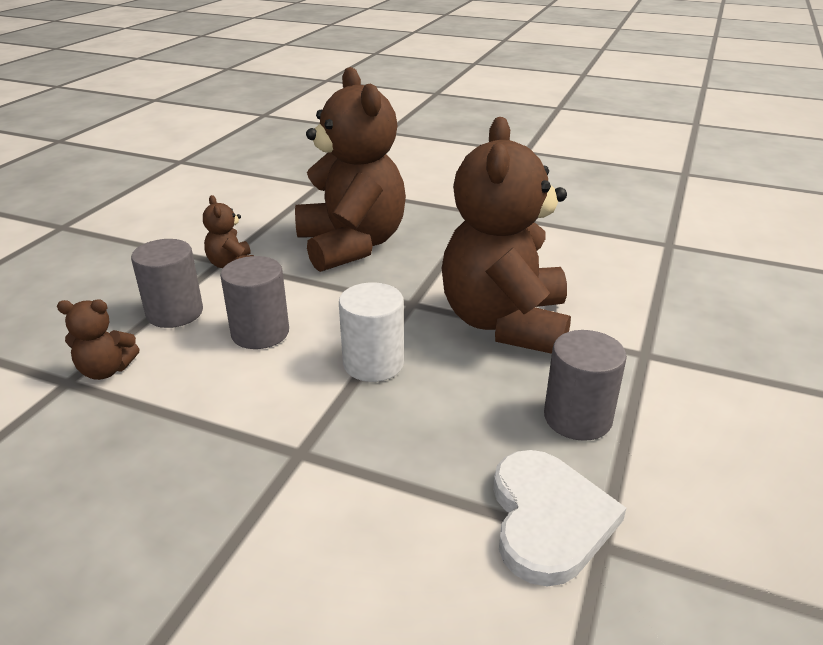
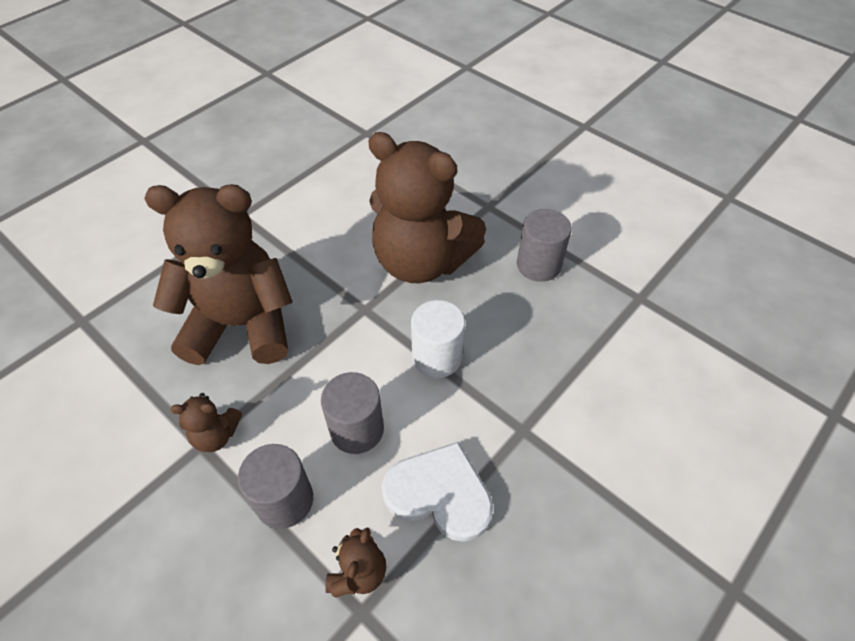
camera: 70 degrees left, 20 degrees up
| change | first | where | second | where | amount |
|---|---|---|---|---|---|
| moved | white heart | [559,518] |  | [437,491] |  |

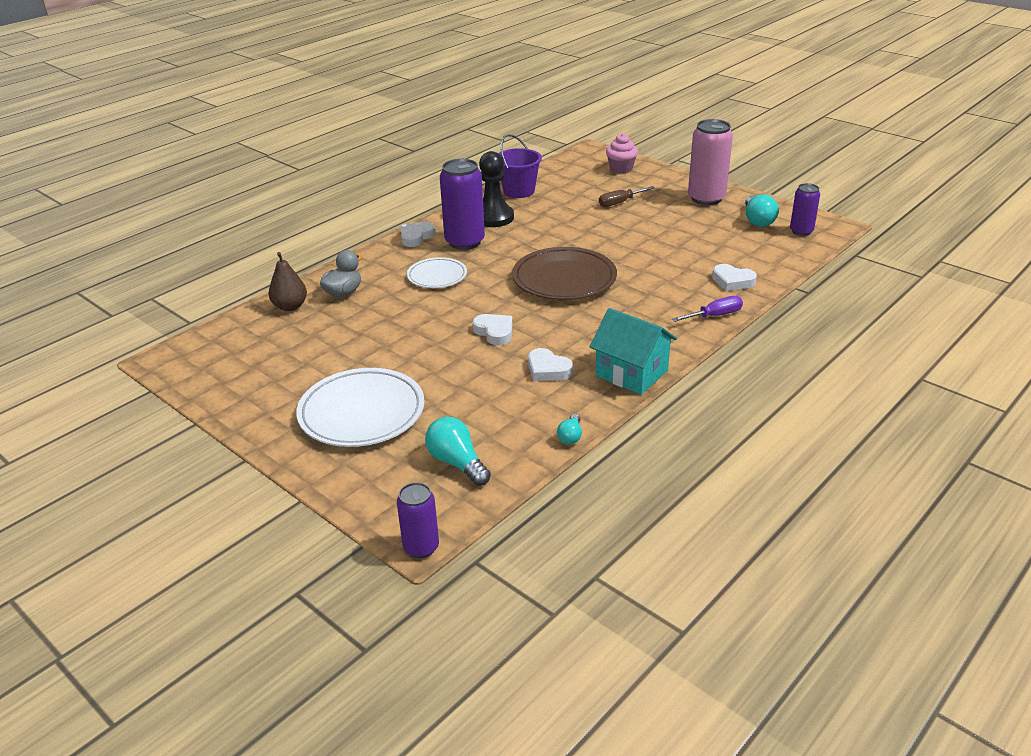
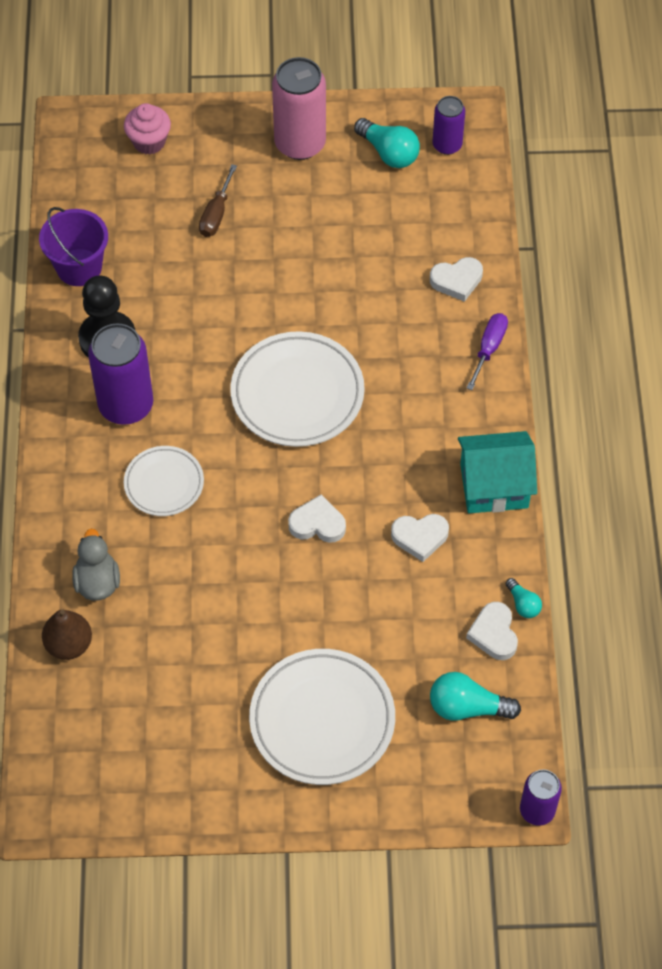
camera: 45 degrees left, 25 degrees up
| change | first | where | second | where | amount |
|---|---|---|---|---|---|
| moved | white heart | [418,234] |  | [492,631] |  |
| recoloured | brown plate | [564,273] | white plate | [297,389] |  |

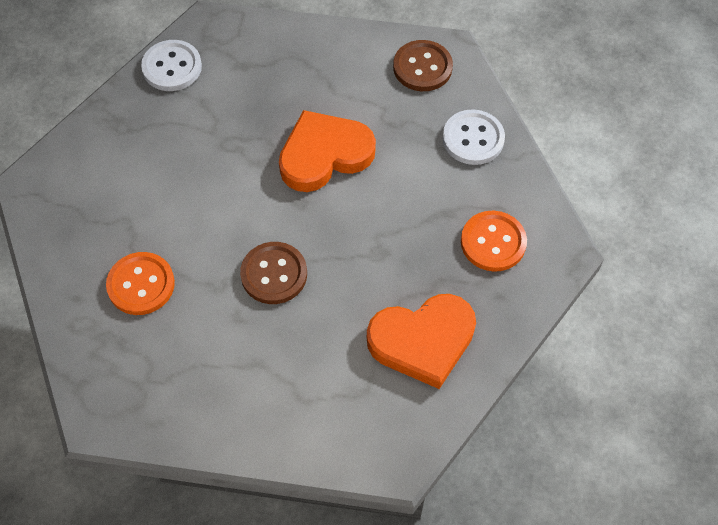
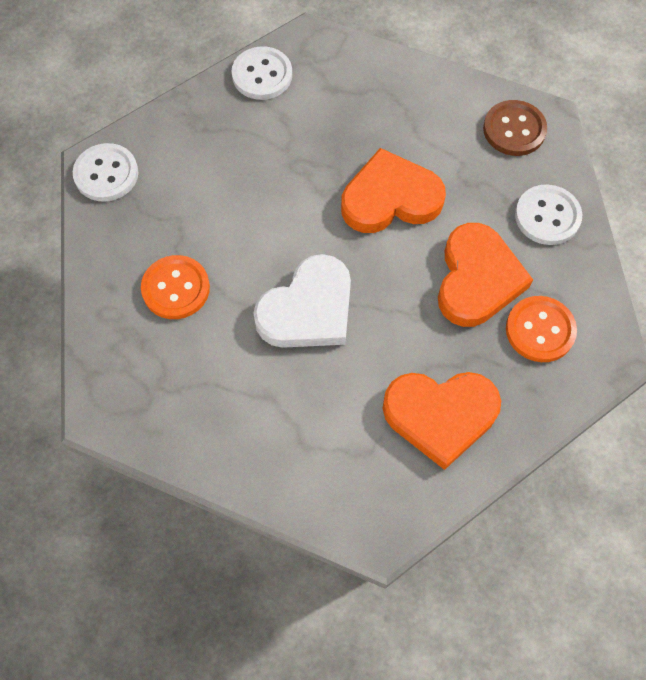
camera: 15 degrees right, 5 degrees up
| change | first | where | second | where | amount |
|---|---|---|---|---|---|
| added |  |  | white button | [105,172] |  |
| added |  |  | orange heart | [485,275] |  |
| replaced | brown button | [273,273] | white heart | [302,301] |  |

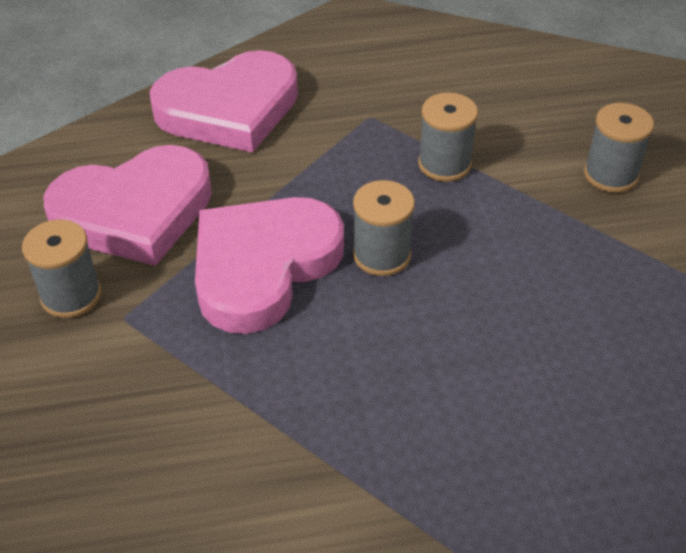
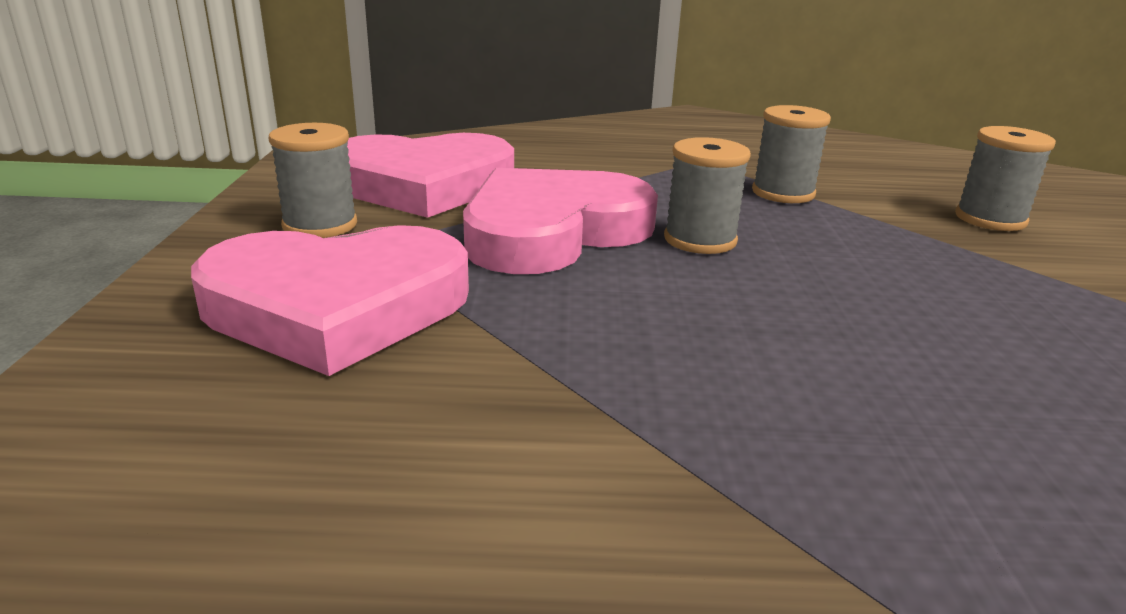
camera: 10 degrees right, 20 degrees down
| change | first | where | second | where | amount |
|---|---|---|---|---|---|
| moved | pink heart | [224,101] |  | [330,300] |  |

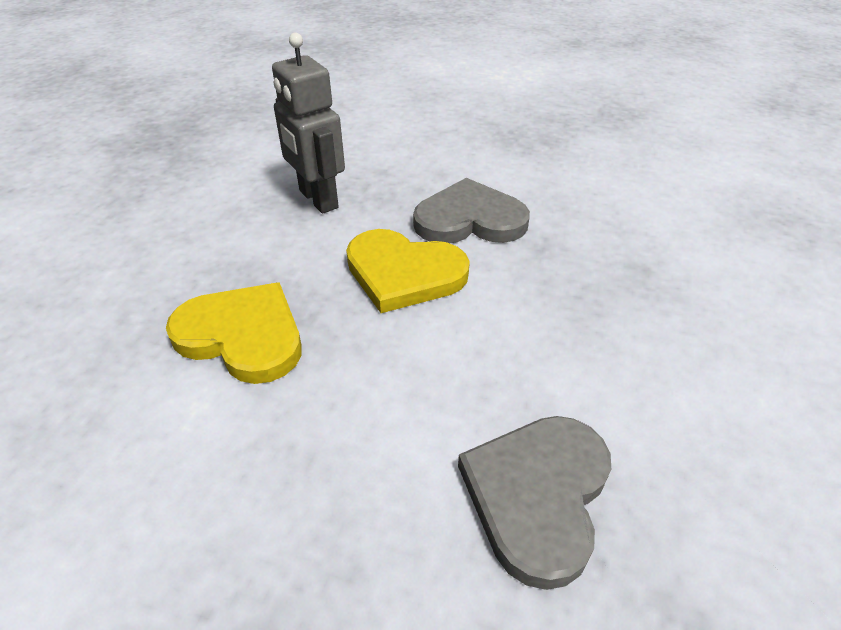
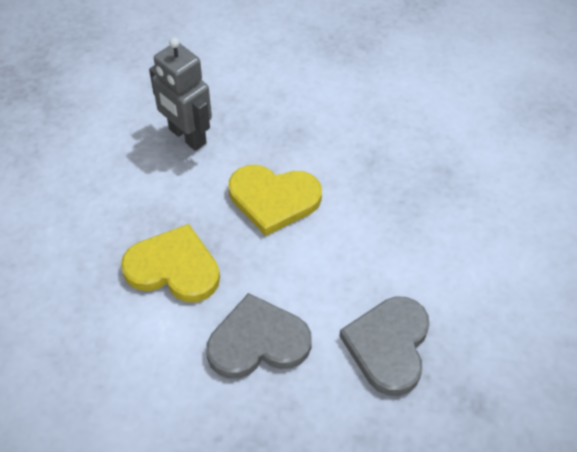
camera: 10 degrees left, 10 degrees up
| change | first | where | second | where | amount |
|---|---|---|---|---|---|
| moved | grey heart | [471,210] |  | [259,336] |  |

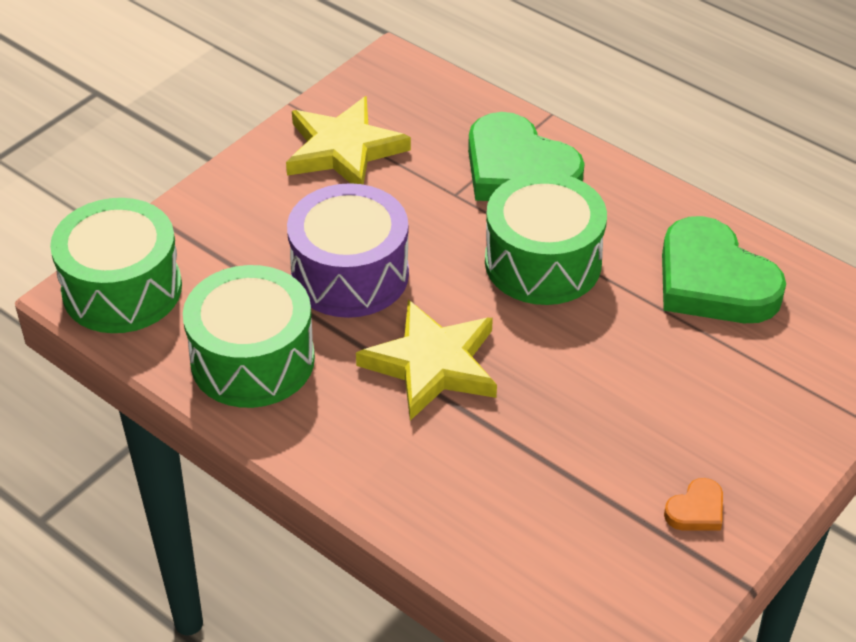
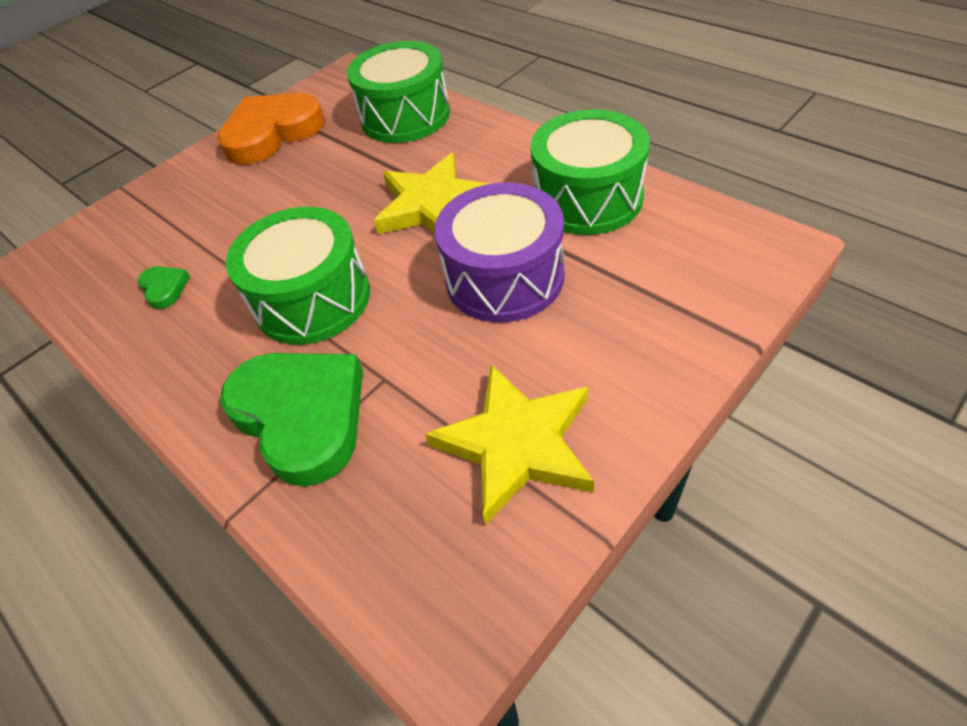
camera: 170 degrees left, 5 degrees up
| change | first | where | second | where | amount |
|---|---|---|---|---|---|
| moved | green drum | [116,265] |  | [398,92] |  |
| resized | green heart | [724,269] |  | [164,287] | x0.42 |
| resized | orange heart | [693,504] |  | [271,129] | x2.36 |

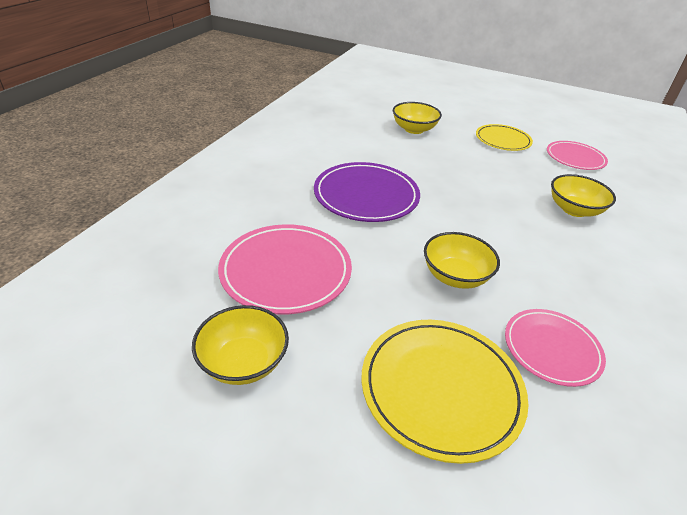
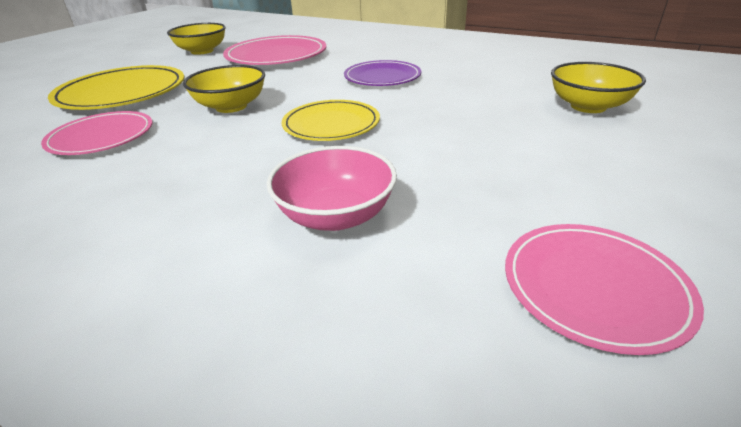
camera: 100 degrees right, 5 degrees down
| change | first | where | second | where | amount |
|---|---|---|---|---|---|
| moved | yellow plate | [504,137] |  | [331,120] |  |
| recoloured | yellow bowl | [583,195] | pink bowl | [332,188] |  |
| resized | purple plate | [367,192] |  | [382,73] | x0.65 |

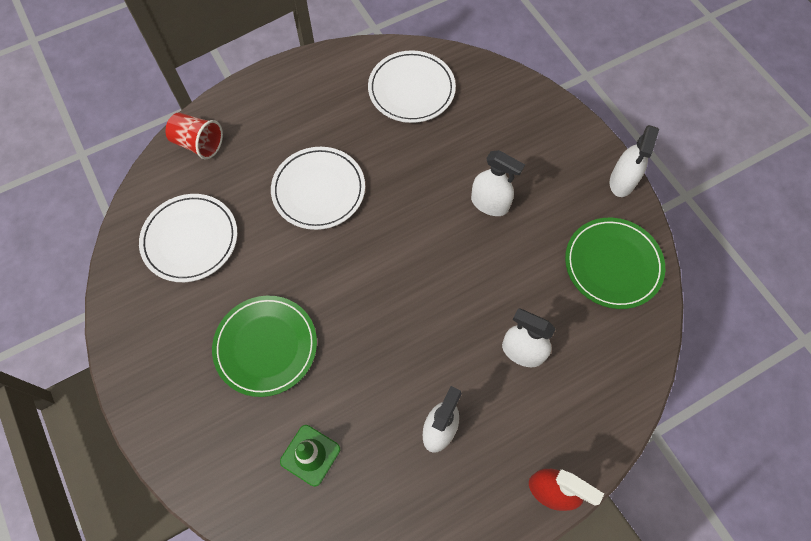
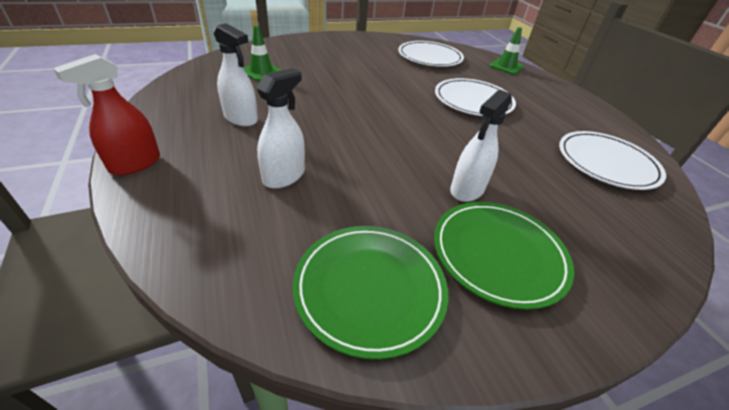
camera: 95 degrees right, 25 degrees down
| change | first | where | second | where | amount |
|---|---|---|---|---|---|
| removed | white spray bottle | [634,161] |  |  |  |
| moved | green plate | [264,346] |  | [504,256] |  |
| replaced | red cup | [194,136] | green traffic cone | [506,51] |  |

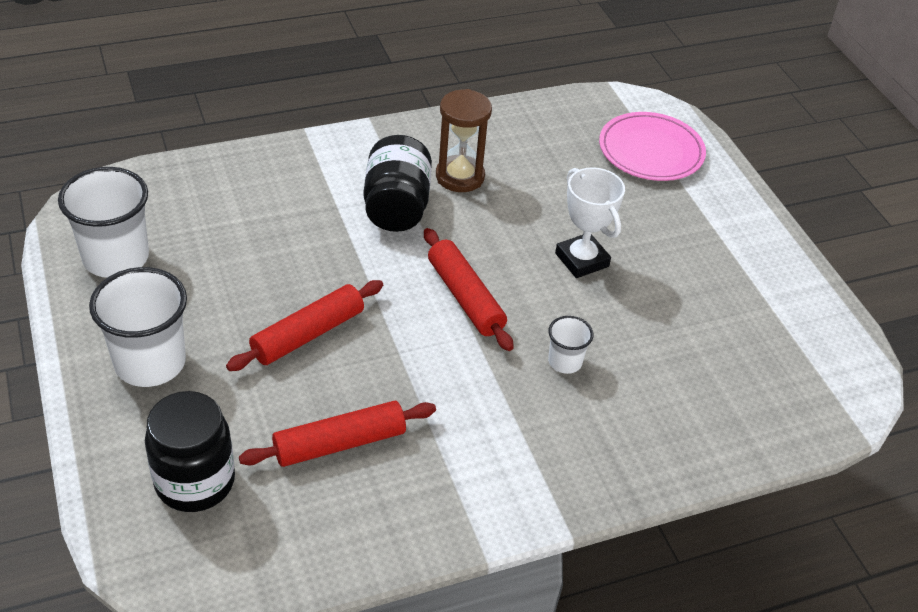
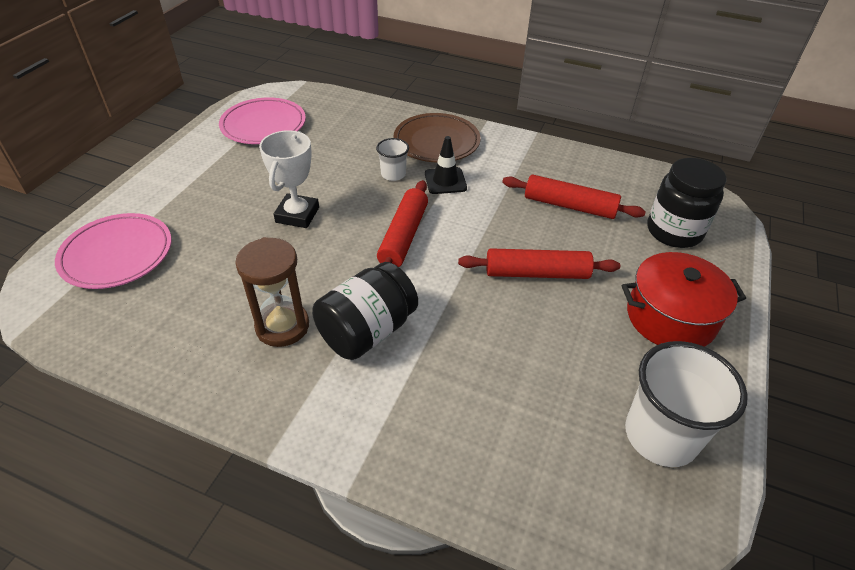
camera: 135 degrees left, 0 degrees up
| change | first | where | second | where | amount |
|---|---|---|---|---|---|
| added |  |  | pink plate | [262,120] |  |
| added |  |  | brown plate | [437,137] |  |
| added |  |  | black traffic cone | [446,165] |  |
| replaced | white cup | [138,327] | red pot | [684,299] |  |

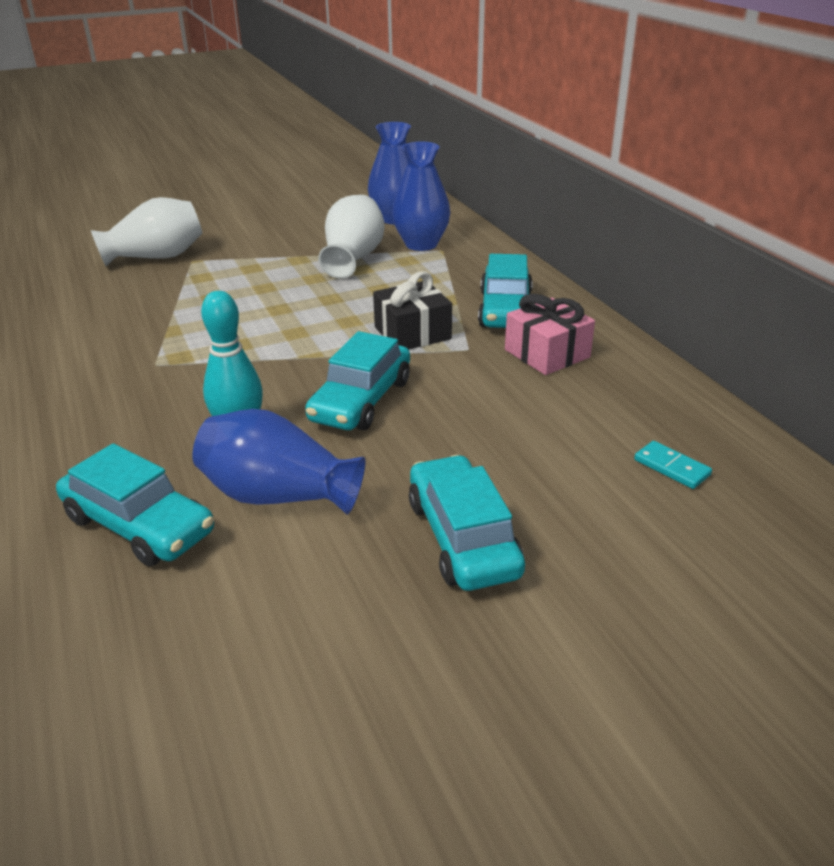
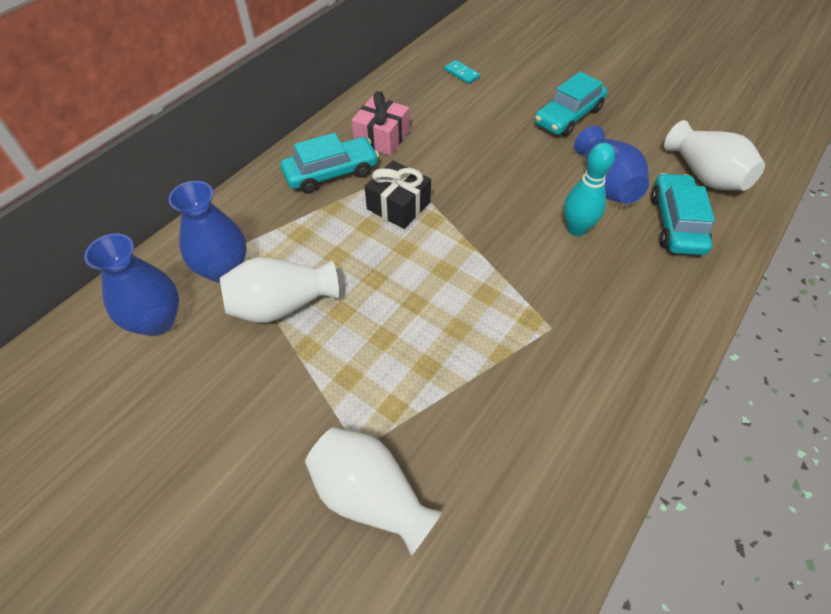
camera: 120 degrees left, 20 degrees up
| change | first | where | second | where | amount |
|---|---|---|---|---|---|
| removed | turquoise car | [357,380] |  |  |  |
| added |  |  | white vase | [714,155] |  |
| turned | turquoise domino | [673,465] |  | [462,72] | 60 degrees counterclockwise |

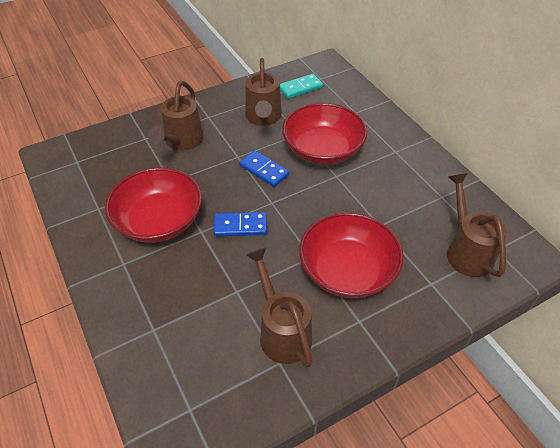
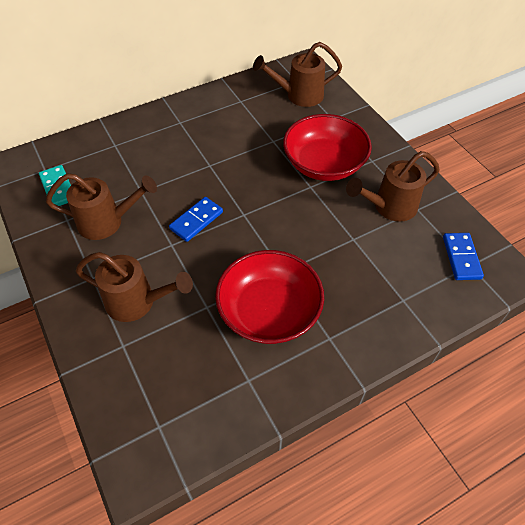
camera: 90 degrees left, 5 degrees up
| change | first | where | second | where | amount |
|---|---|---|---|---|---|
| removed | red bowl | [324,134] |  |  |  |
| moved | blue domino | [240,224] |  | [463,256] |  |

